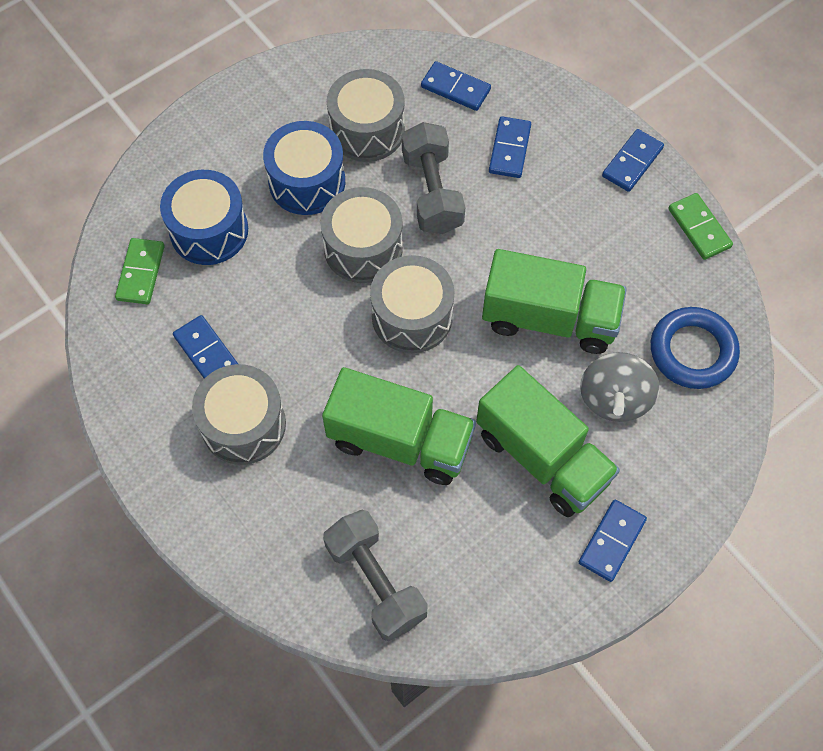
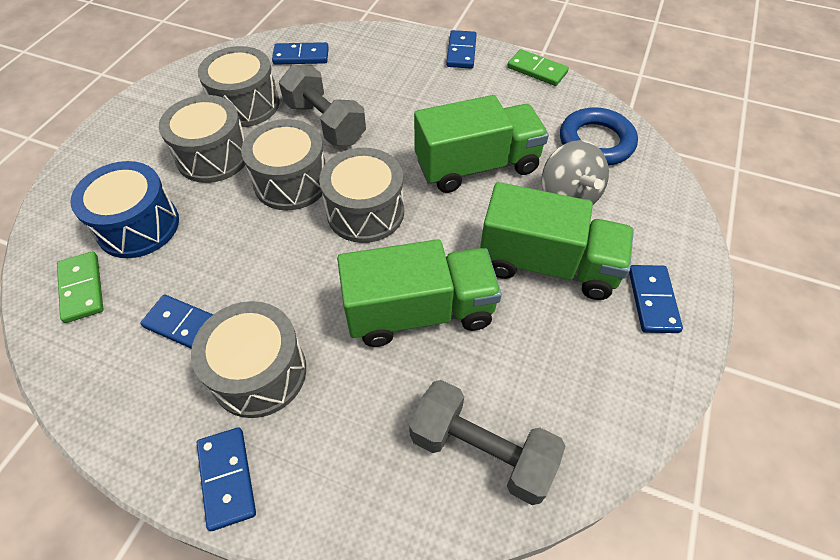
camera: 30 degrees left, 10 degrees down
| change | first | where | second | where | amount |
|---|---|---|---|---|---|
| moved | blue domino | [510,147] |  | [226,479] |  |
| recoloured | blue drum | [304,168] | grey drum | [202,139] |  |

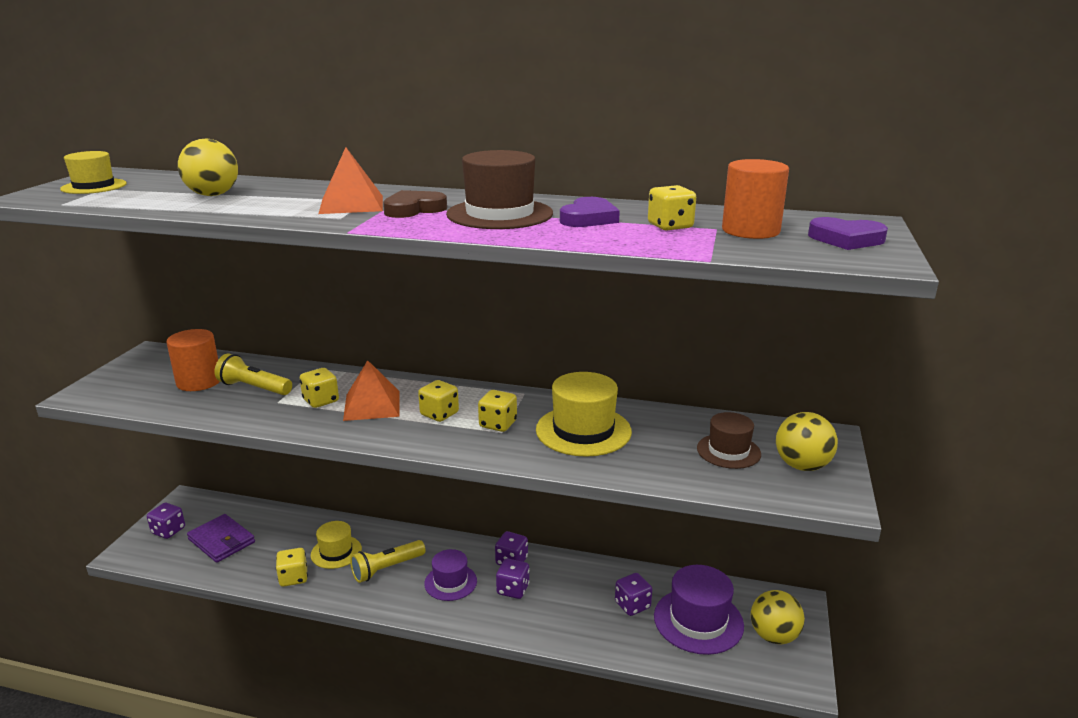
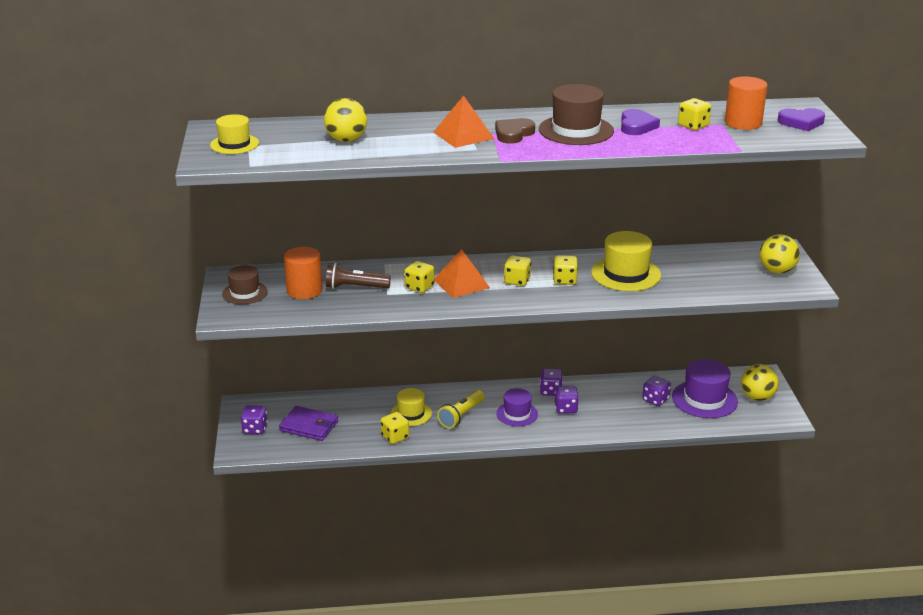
camera: 20 degrees left, 5 degrees up
| change | first | where | second | where | amount |
|---|---|---|---|---|---|
| moved | brown hat | [729,440] |  | [245,284] |  |
| recoloured | yellow flashlight | [253,374] | brown flashlight | [358,276] |  |

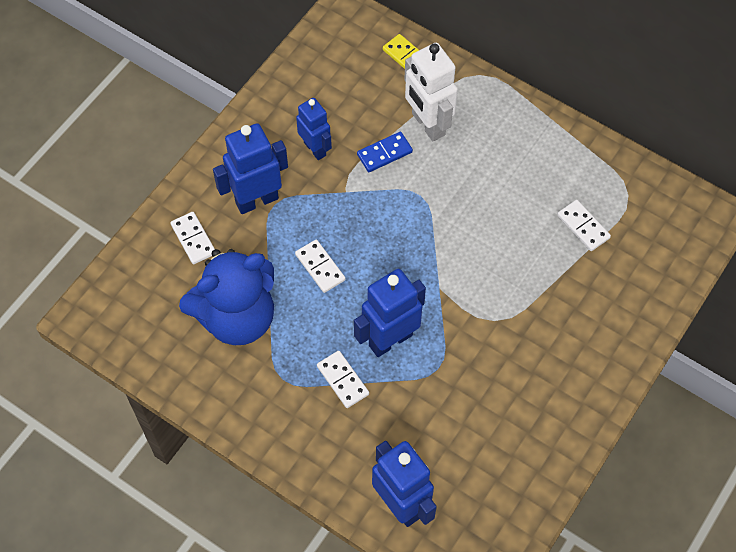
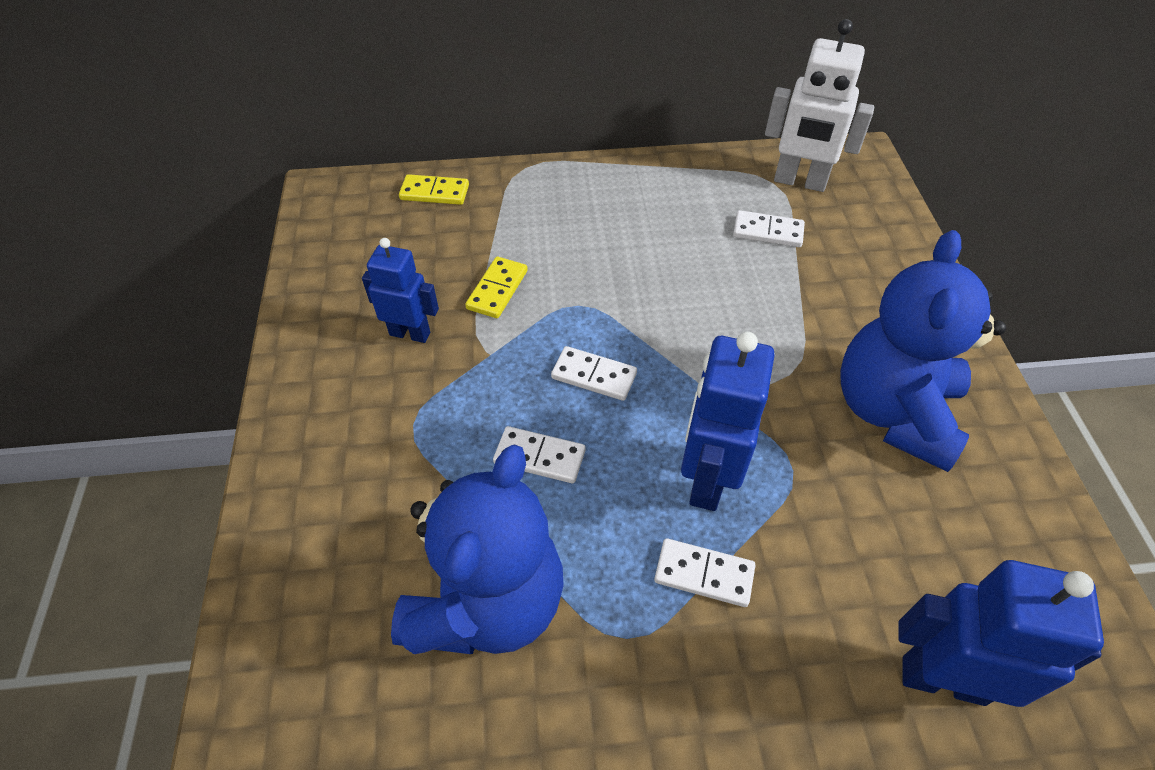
camera: 40 degrees left, 10 degrees down
| change | first | where | second | where | amount |
|---|---|---|---|---|---|
| removed | blue robot | [250,168] |  |  |  |
| added |  |  | blue teddy bear | [923,351] |  |
| moved | white domino | [193,238] |  | [594,373] |  |
| moved | white robot | [431,92] |  | [819,105] |  |
| recoloured | blue domino | [385,152] | yellow domino | [496,287] |  |

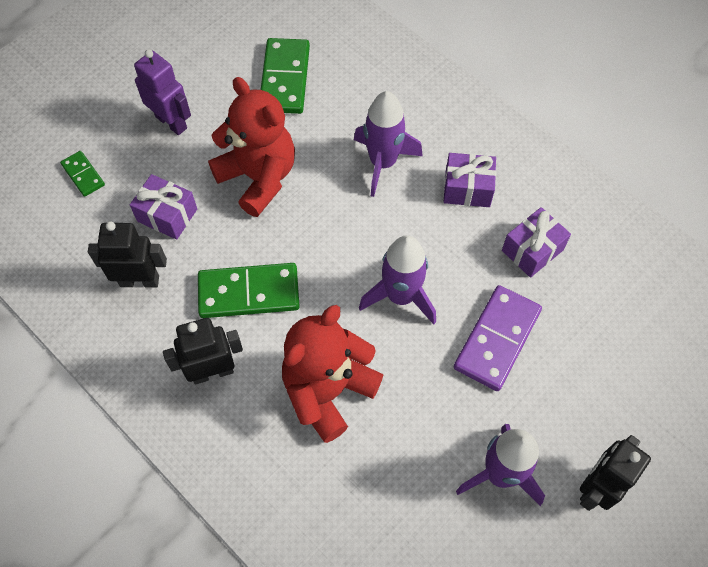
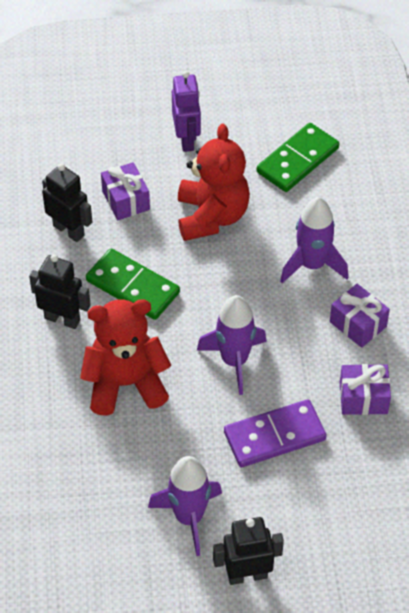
camera: 40 degrees right, 10 degrees down
| change | first | where | second | where | amount |
|---|---|---|---|---|---|
| removed | green domino | [82,174] |  |  |  |

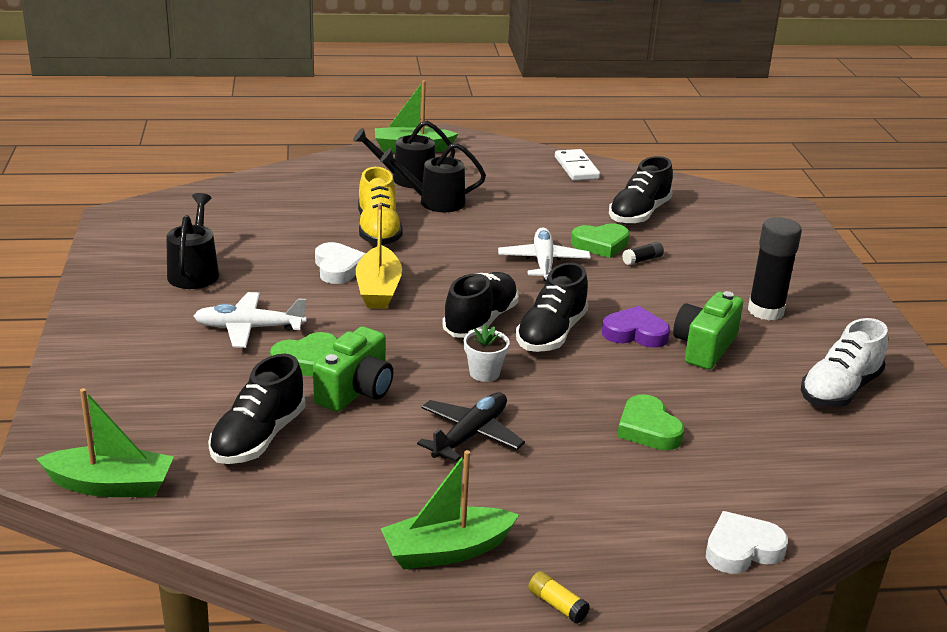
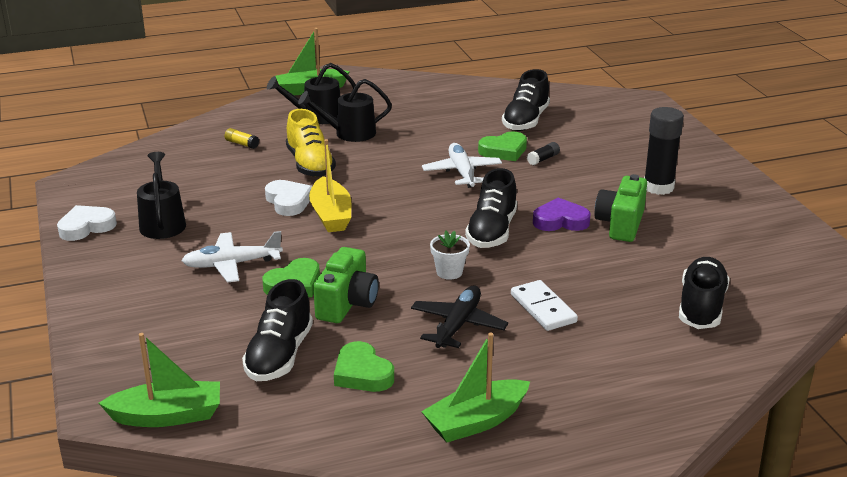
camera: 10 degrees left, 0 degrees up
| change | first | where | second | where | amount |
|---|---|---|---|---|---|
| removed | white shoe | [844,362] |  |  |  |
| moved | black shoe | [480,305] |  | [704,293] |  |
| moved | yellow glue stick | [559,597] |  | [242,138] |  |
| moved | white domino | [577,165] |  | [544,305] |  |
| moved | green heart | [650,422] |  | [364,366] |  |
| moved | white heart | [747,542] |  | [87,223] |  |

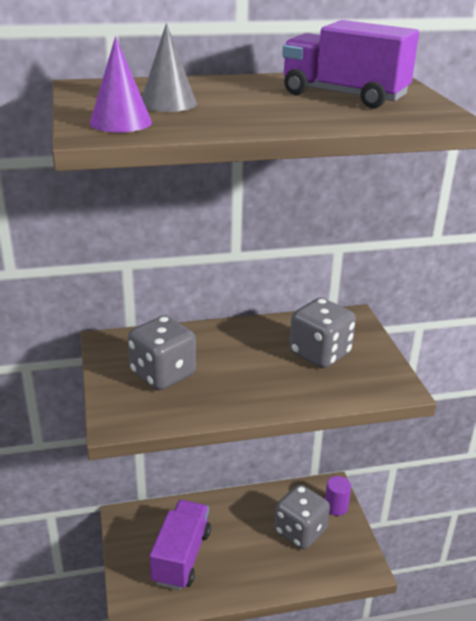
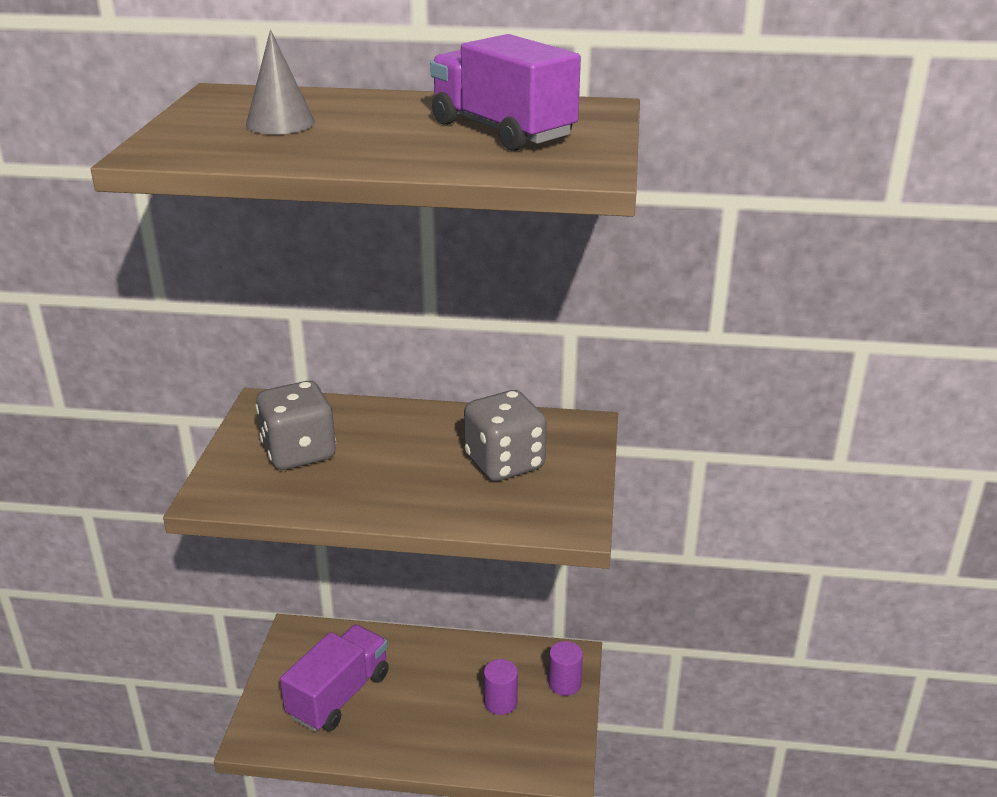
camera: 20 degrees right, 0 degrees up
| change | first | where | second | where | amount |
|---|---|---|---|---|---|
| removed | purple cone | [121,84] |  |  |  |
| replaced | grey dice | [302,517] | purple cylinder | [501,687] |  |

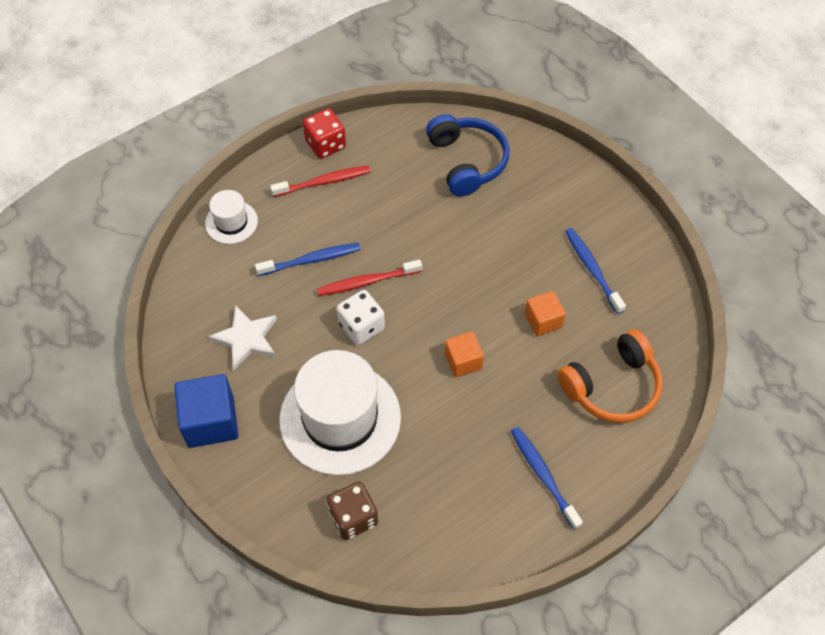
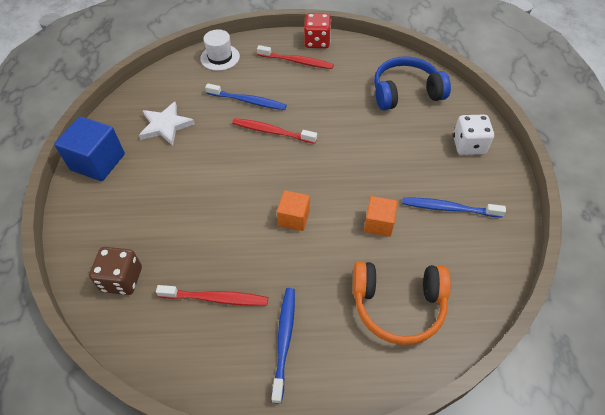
camera: 35 degrees right, 5 degrees down
| change | first | where | second | where | amount |
|---|---|---|---|---|---|
| removed | white hat | [340,412] |  |  |  |
| added |  |  | red toothbrush | [212,295] |  |
| moved | white dice | [361,317] |  | [473,135] |  |
| turned | blue headphones | [467,155] |  | [412,83] | 120 degrees counterclockwise |
| turned | blue toothbrush | [595,271] |  | [454,207] | 90 degrees counterclockwise |

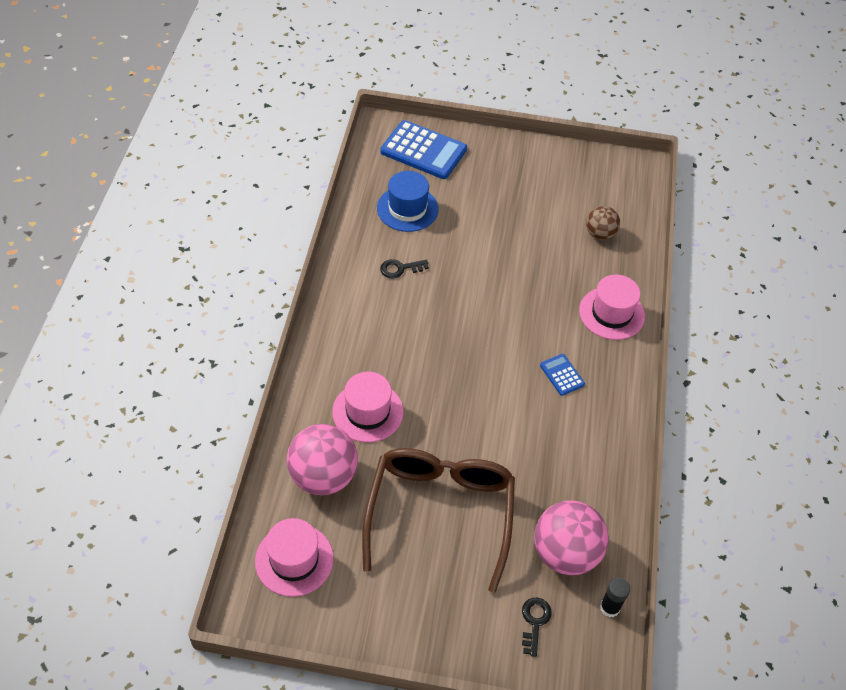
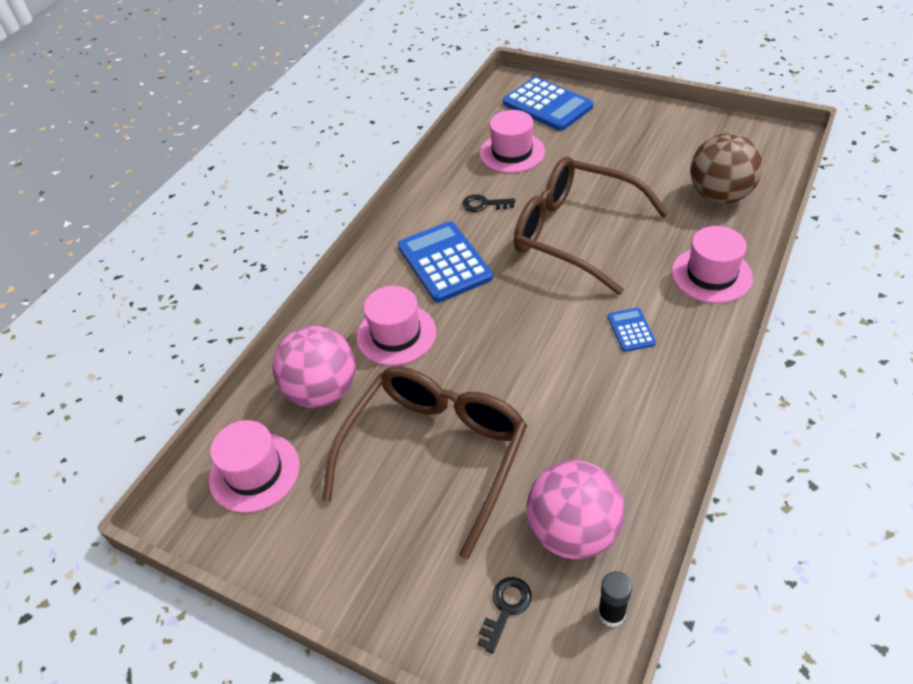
camera: 25 degrees right, 5 degrees down
| change | first | where | second | where | amount |
|---|---|---|---|---|---|
| added |  |  | blue calculator | [445,261] |  |
| added |  |  | brown glasses | [591,226] |  |
| recoloured | blue hat | [408,201] | pink hat | [512,141] |  |
| resized | brown ball | [603,223] |  | [726,168] | x1.75 |

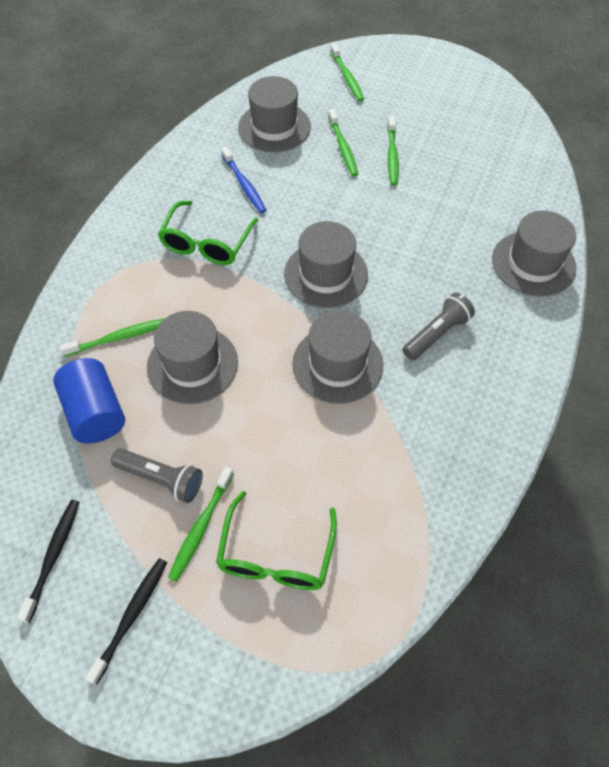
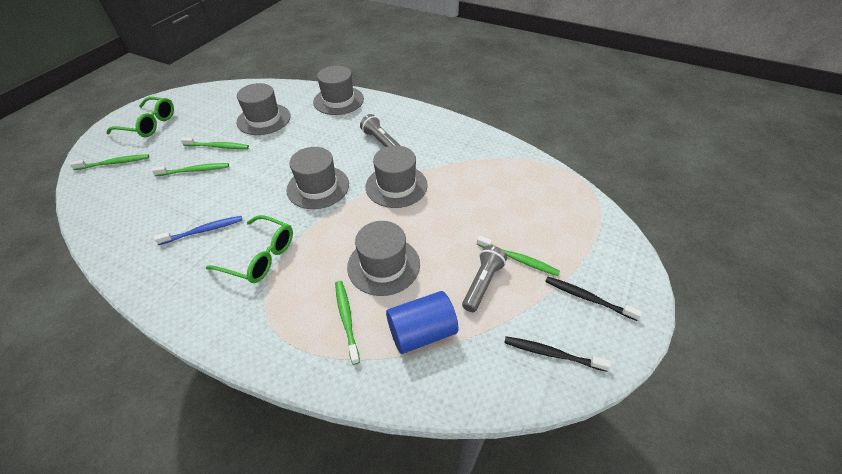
camera: 85 degrees left, 10 degrees down
| change | first | where | second | where | amount |
|---|---|---|---|---|---|
| moved | green glasses | [276,540] |  | [140,117] |  |
| moved | grey hat | [274,114] |  | [264,109] |  |

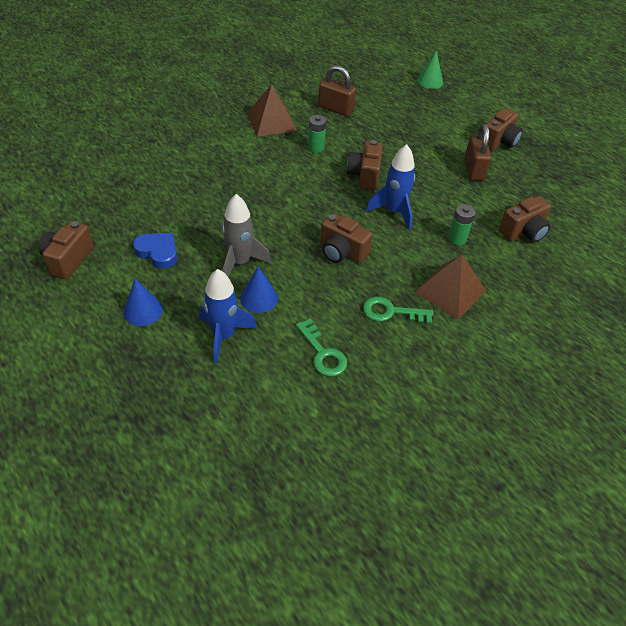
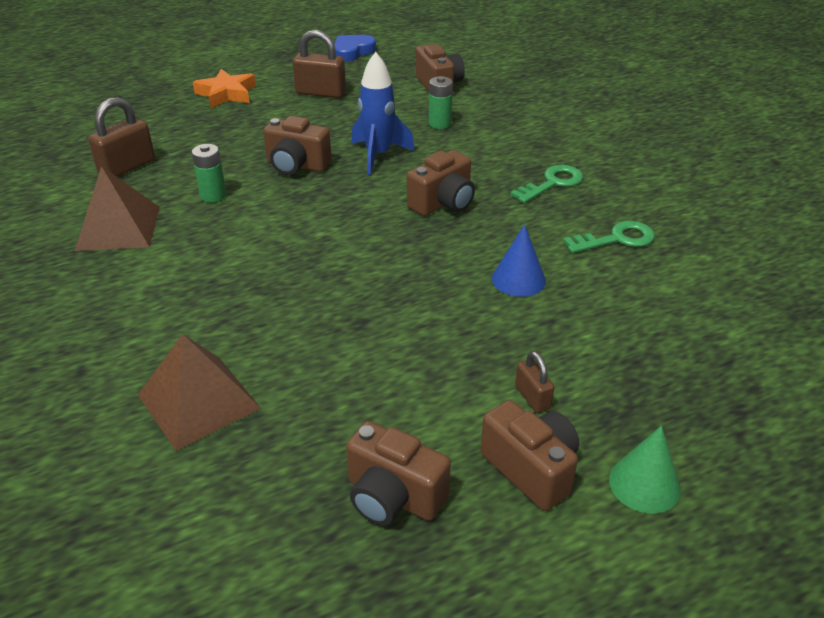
camera: 75 degrees left, 10 degrees down
| change | first | where | second | where | amount |
|---|---|---|---|---|---|
| removed | blue rocket | [228,316] |  |  |  |
| removed | grey rocket | [246,235] |  |  |  |
| added |  |  | orange star | [224,88] |  |
| moved | blue heart | [155,251] |  | [355,48] |  |
| moved | brown pyramid | [450,287] |  | [199,392] |  |
| moved | green cone | [430,70] |  | [645,469] |  |
| moved | brown camera | [504,129] |  | [529,455] |  |
| replaced | blue cone | [143,302] | brown padlock | [534,382] |  |
| turned | green key | [398,310] |  | [546,184] | 150 degrees counterclockwise |

